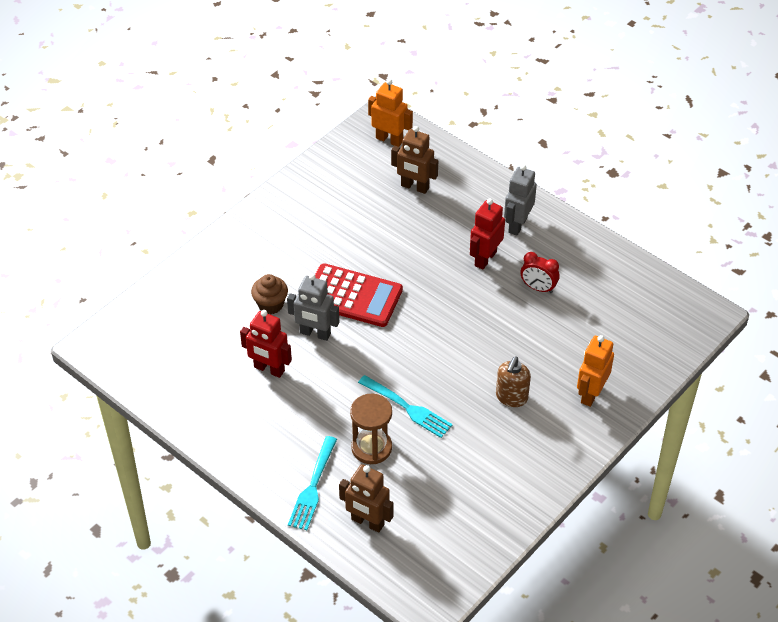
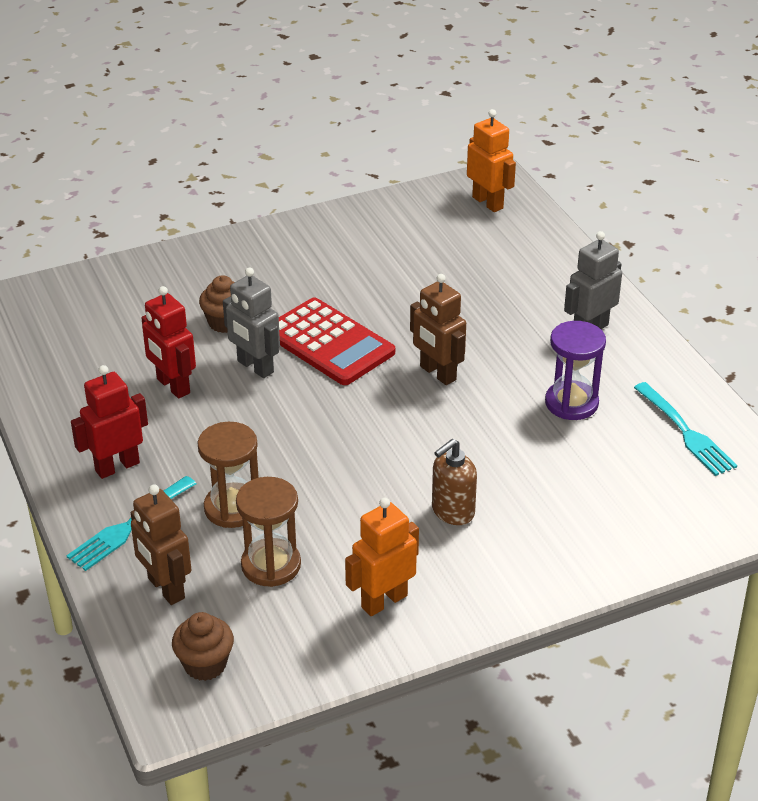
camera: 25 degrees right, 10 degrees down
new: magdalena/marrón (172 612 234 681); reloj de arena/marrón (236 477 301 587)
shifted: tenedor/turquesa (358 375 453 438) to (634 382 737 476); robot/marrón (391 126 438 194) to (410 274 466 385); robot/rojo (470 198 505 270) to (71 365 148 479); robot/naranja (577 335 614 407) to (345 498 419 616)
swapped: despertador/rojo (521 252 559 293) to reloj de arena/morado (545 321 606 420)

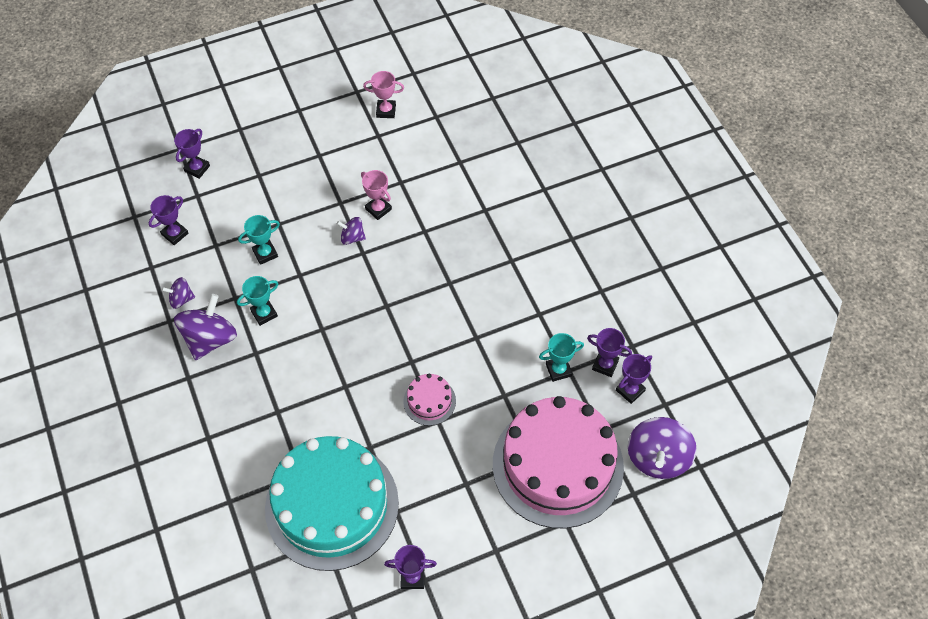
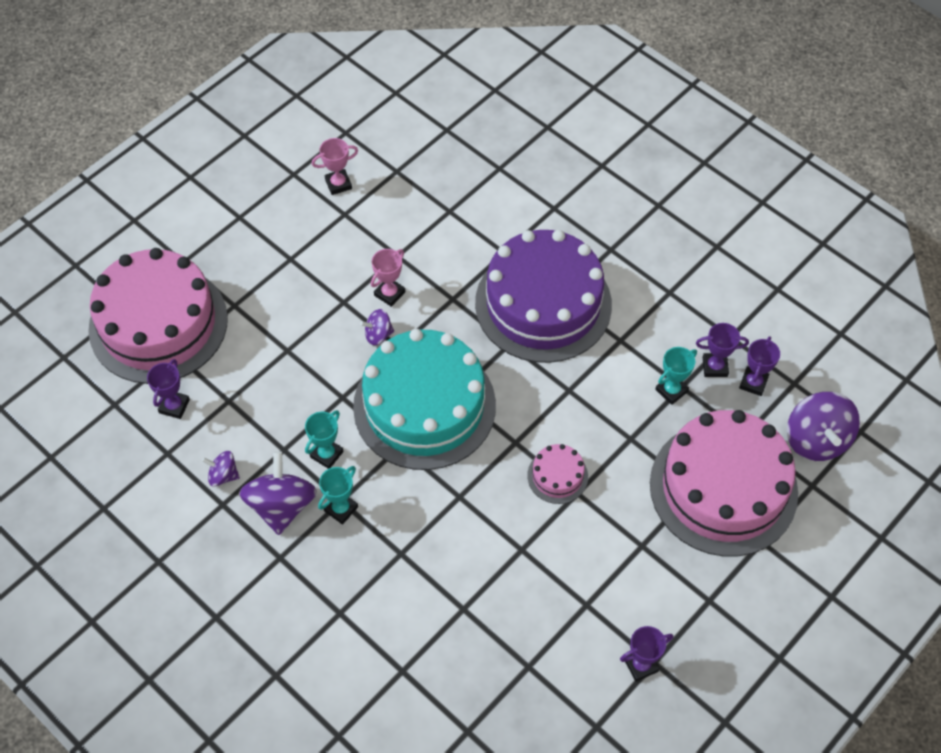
camera: 25 degrees left, 0 degrees up
new: tarta/morado (475 230 612 363)
shifted: trofeo/turquesa (238 215 280 265) to (318 466 358 525); tarta/turquesa (265 436 399 571) to (353 329 496 470)
swapped: trofeo/morado (174 129 210 179) to tarta/rosa (88 248 228 384)
rotated: peonza/morado (162 277 195 309) = (202 451 240 487) 45 degrees clockwise; trofeo/rosa (361 170 392 220) = (371 249 405 307) 75 degrees counterclockwise

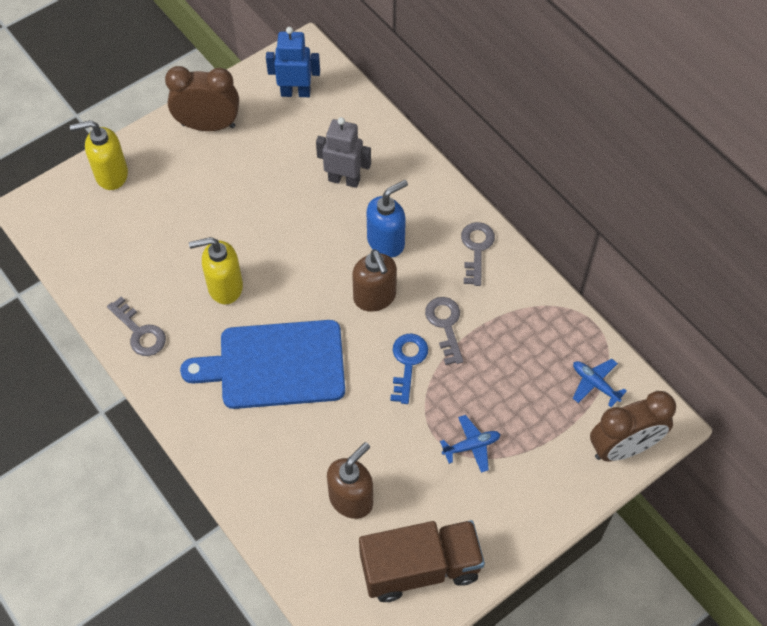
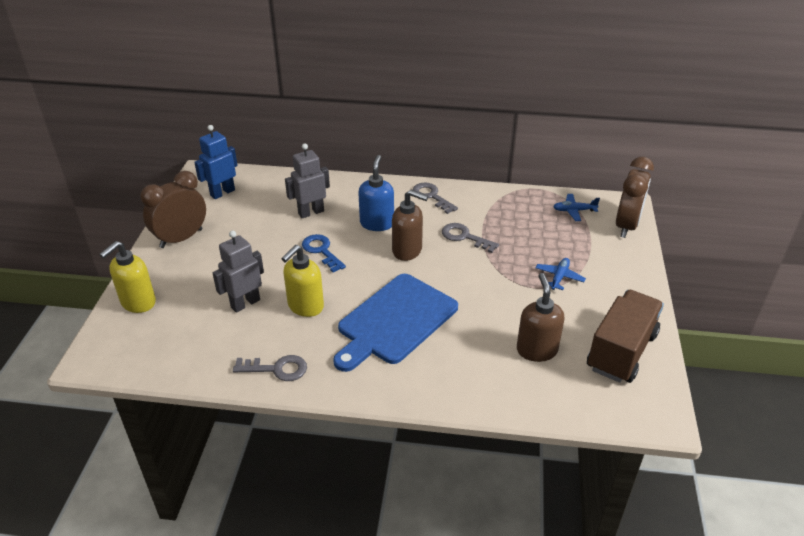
camera: 45 degrees left, 20 degrees down
new: robot/gris (213 231 264 313)
shifted: llave/azul (390 334 428 404) to (302 234 346 272)

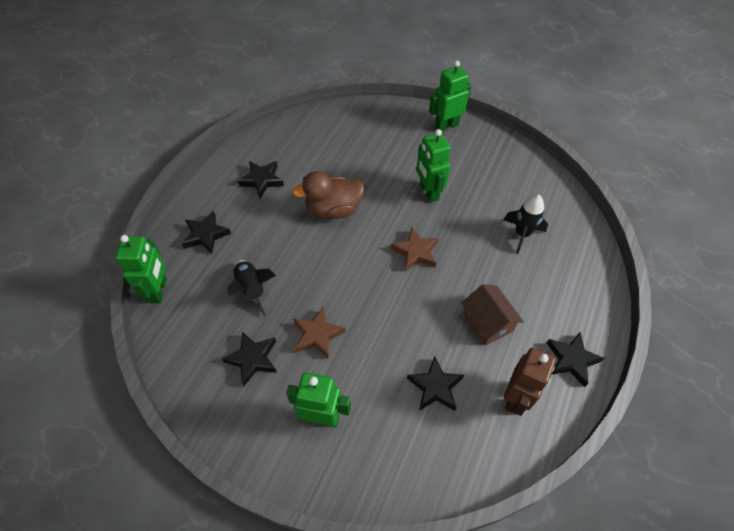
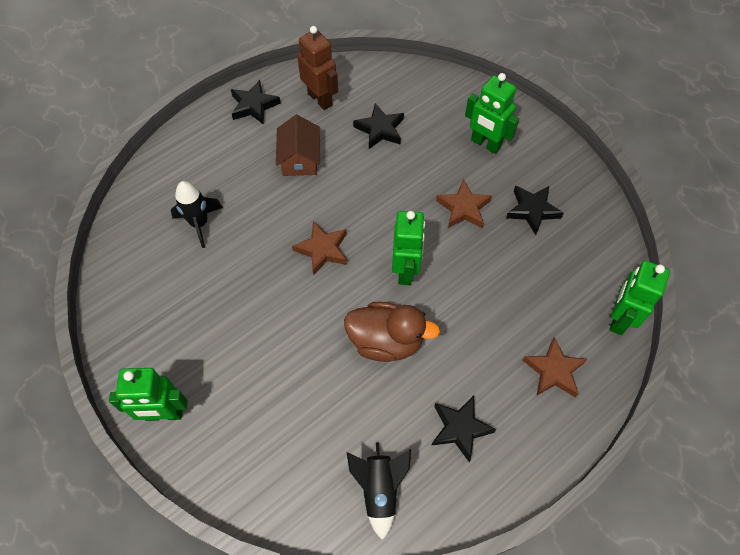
camera: 155 degrees left, 5 degrees up
shifted: cohete/negro (227 260 276 316) to (346 442 411 540); robot/verde (416 129 451 203) to (392 211 425 285)
repainted: estrella/negro (182 211 231 254) to estrella/marrón (522 337 587 398)
rotated: robot/marrón (504 347 556 416) = (297 26 338 110) 90 degrees clockwise

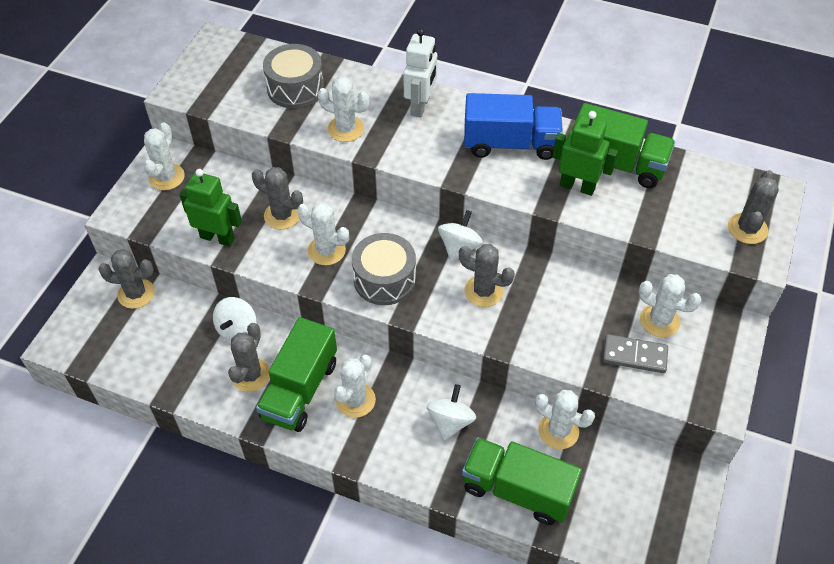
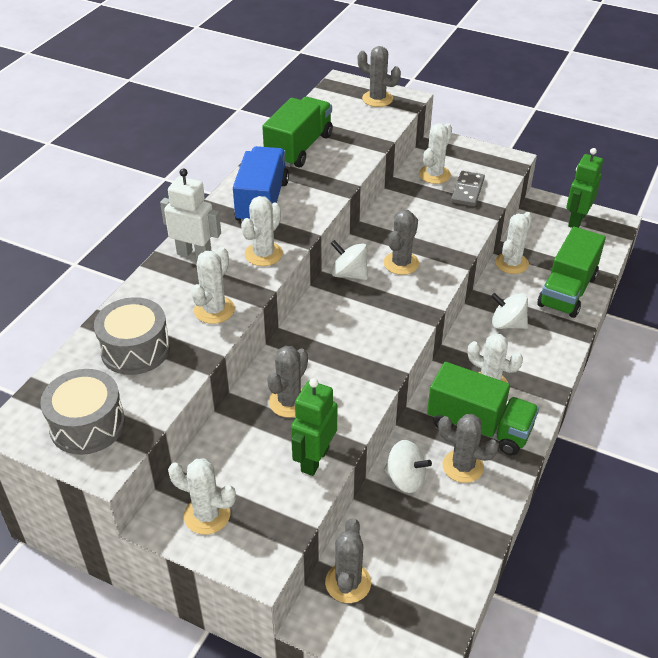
camera: 85 degrees left, 10 degrees down
shifted: cactus/blanco (297 203 349 266) to (241 196 283 266); tambor/gris (352 233 416 305) to (40 369 125 455); robot/verde (552 111 618 196) to (566 148 603 228)

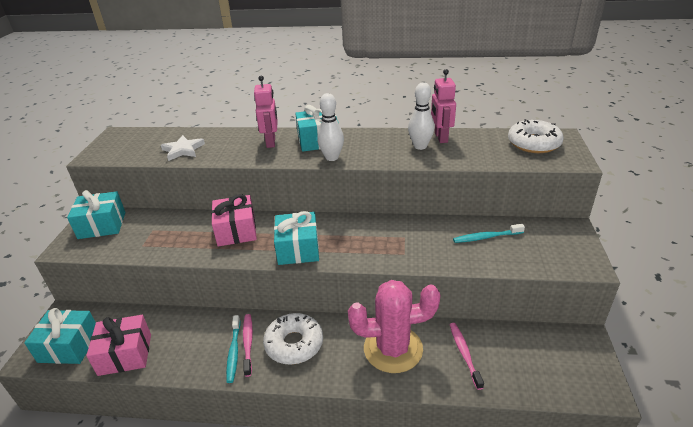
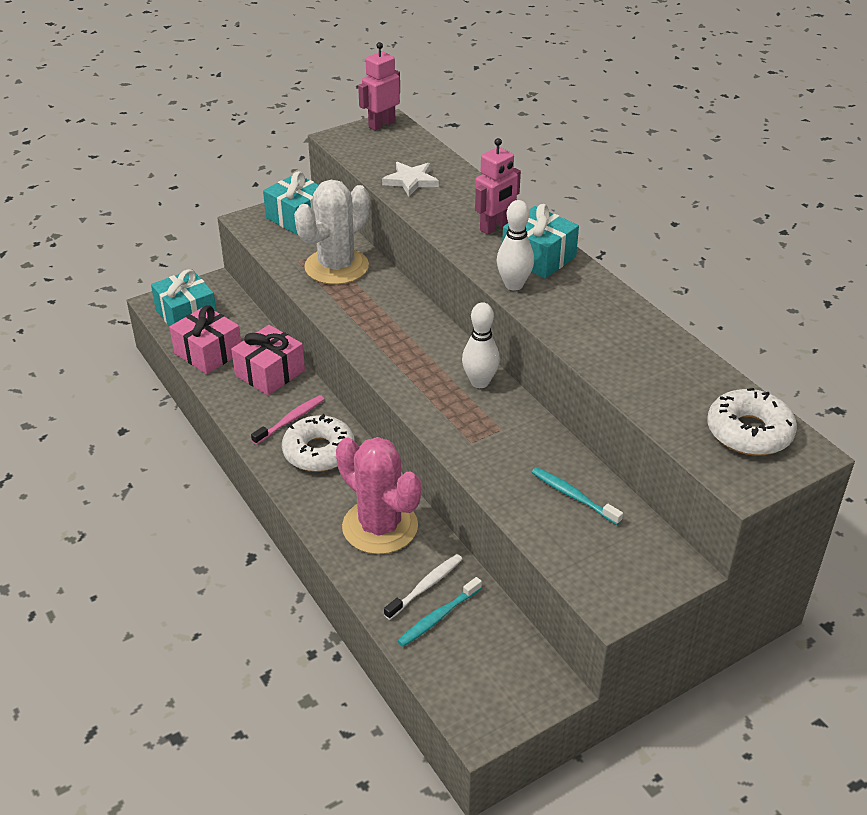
camera: 50 degrees right, 5 degrees up
gone: regalo/turquesa (274 211 319 265)
new: cactus/blanco (294 180 370 285)
shifted: regalo/rosa (211 194 257 246) to (231 325 305 395); cepillo de dientes/turquesa (226 315 240 383) to (398 577 482 647); bolo/blanco (408 82 435 150) to (462 302 500 388); robot/rosa (431 69 456 143) to (358 42 400 131)
repainted: cepillo de dientes/rosa (450 323 484 390) to cepillo de dientes/blanco (384 554 462 620)

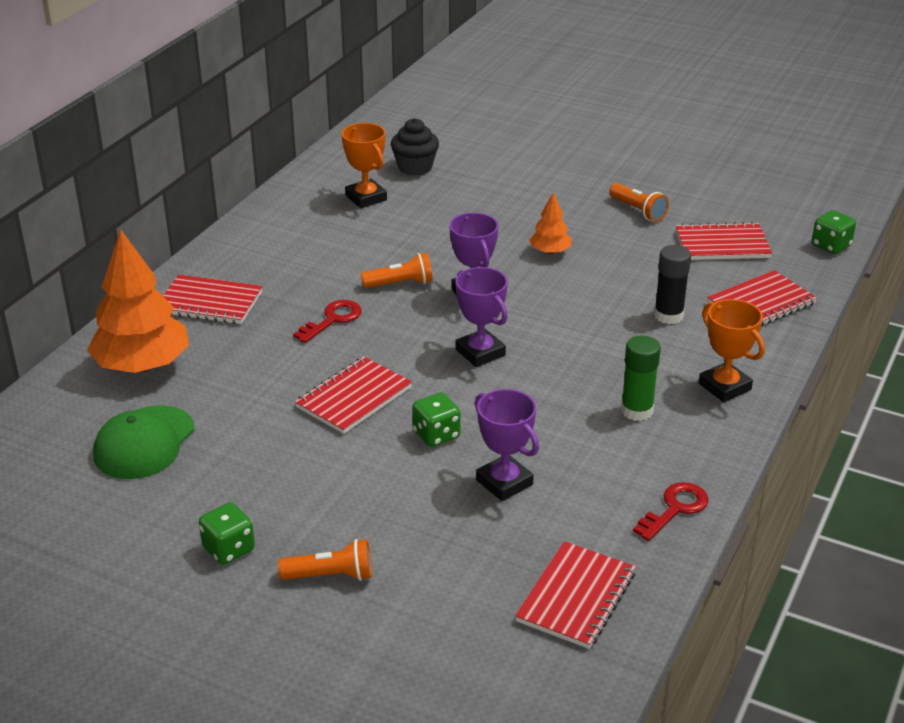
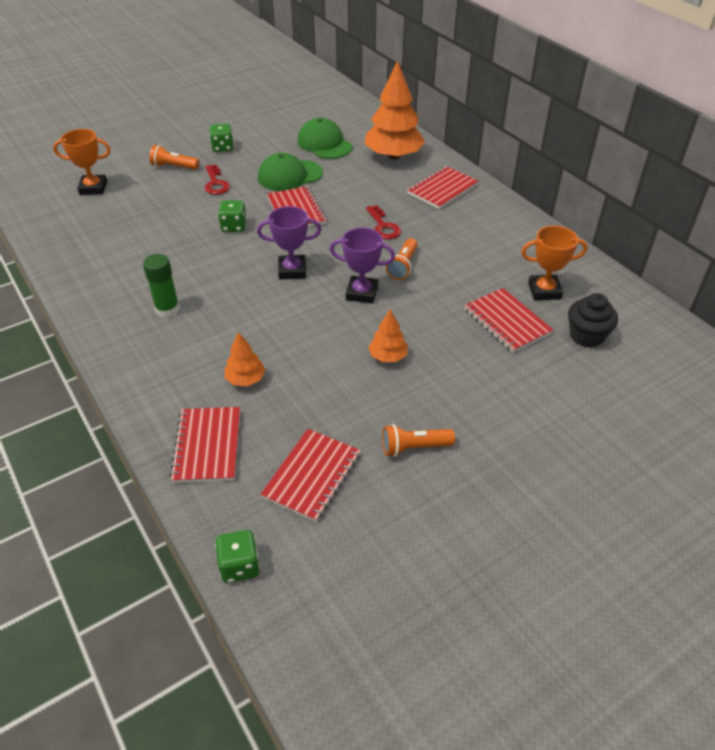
camera: 120 degrees right, 10 degrees up
gone: trofeo/morado (475 389 539 501)
new: gorra/verde (258 153 323 191)
shifted: cuaderno/rojo (515 541 636 649) to (464 288 553 353); llave/rojo (633 482 709 541) to (205 164 230 195); trofeo/naranja (699 299 765 402) to (53 129 111 195)
swapped: barra de pegamento/negro (654 245 691 324) to árbol/naranja (224 332 265 386)
rotated: lámpara de mano/naranja (278 539 372 581) = (149 145 199 170) 75 degrees clockwise

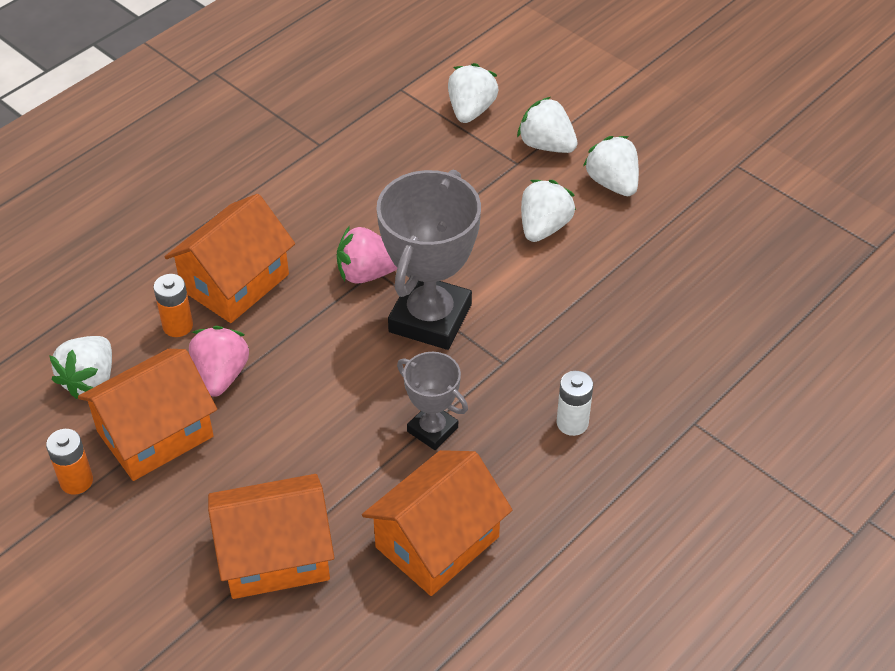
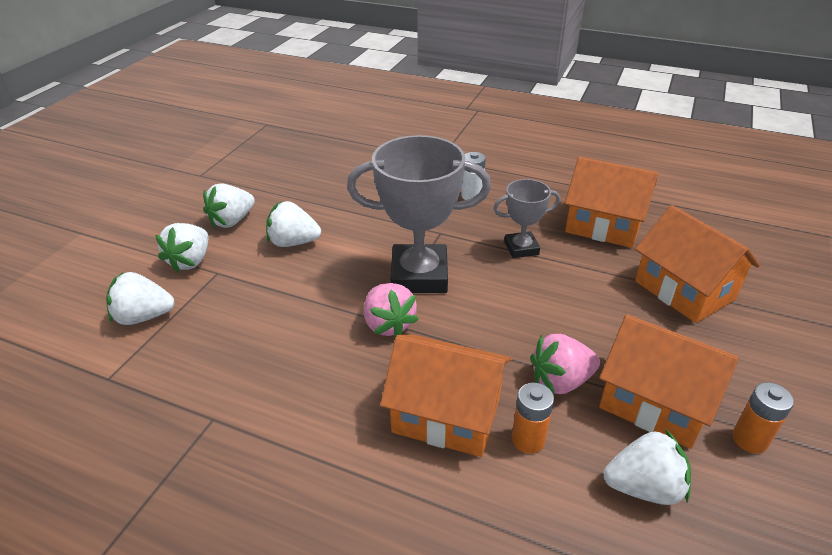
camera: 110 degrees left, 10 degrees down
rotated: trofeo/gris (397 352 468 450) = (493 179 560 258) 60 degrees clockwise

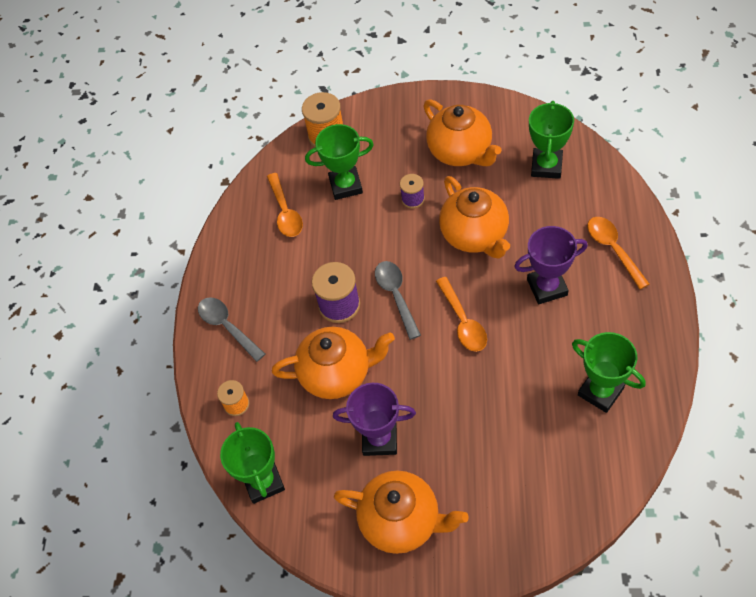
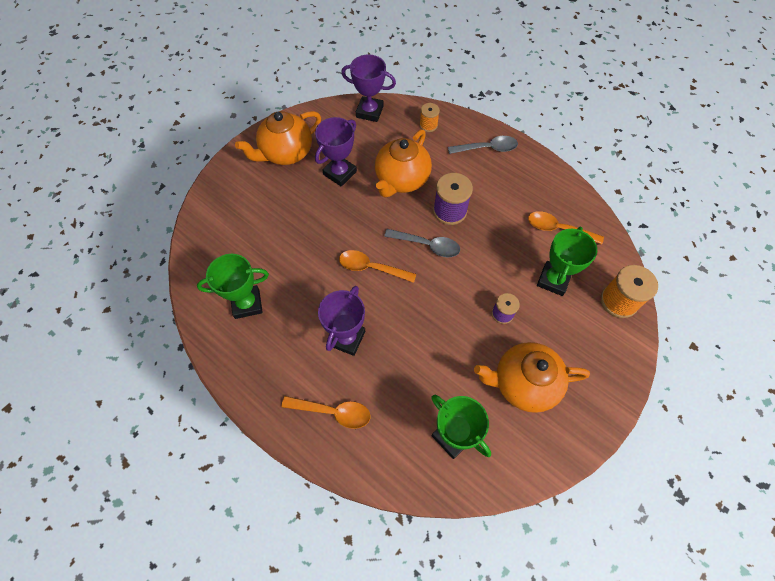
camera: 120 degrees right, 5 degrees up
gone: tetera/naranja (439 176 510 259)
repainted: trofeo/verde (220 422 285 504) to trofeo/morado (341 54 396 122)

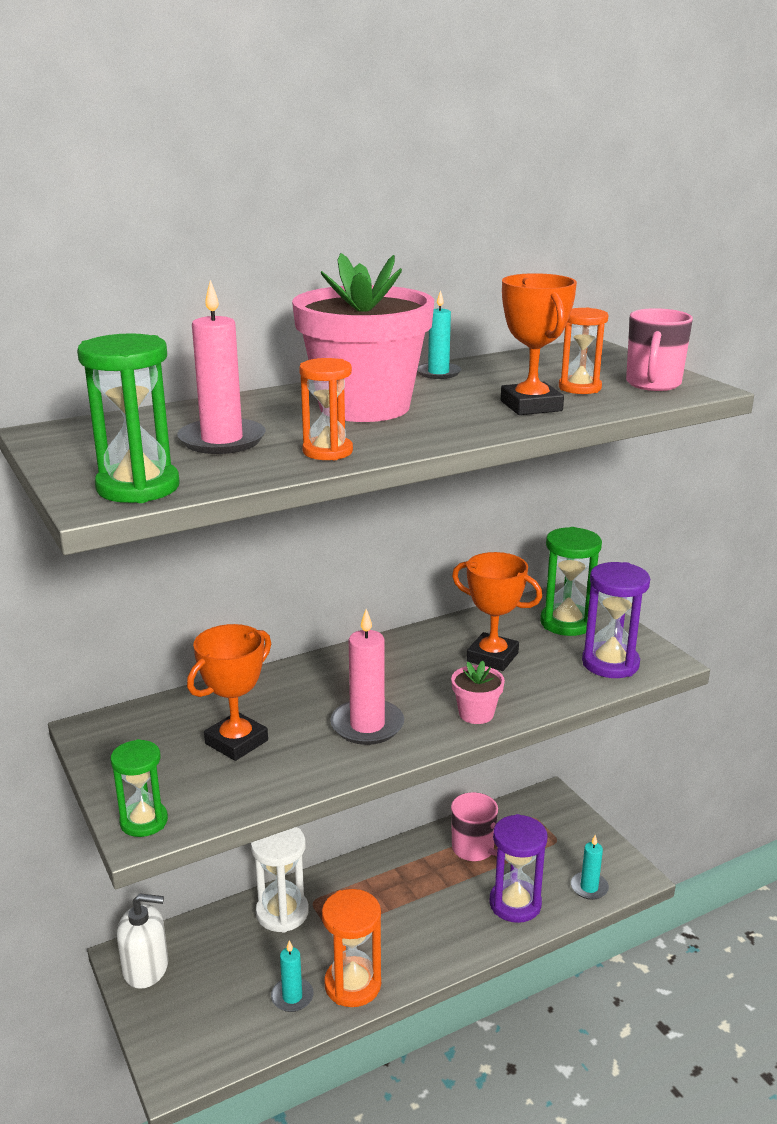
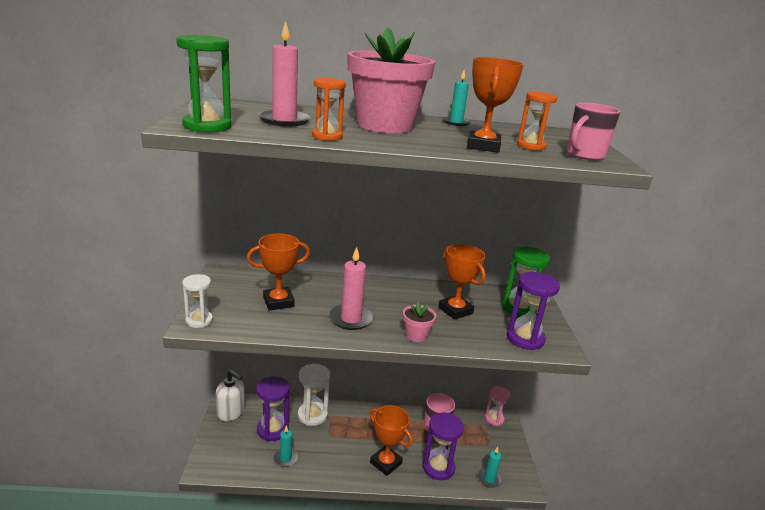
camera: 25 degrees right, 0 degrees up
gone: reloj de arena/naranja (322 889 381 1007)
new: reloj de arena/morado (256 376 289 441); trofeo/naranja (370 405 413 476); reloj de arena/rosa (485 386 510 426)
repainted: reloj de arena/verde (111 739 168 837) to reloj de arena/blanco (182 274 213 328)

